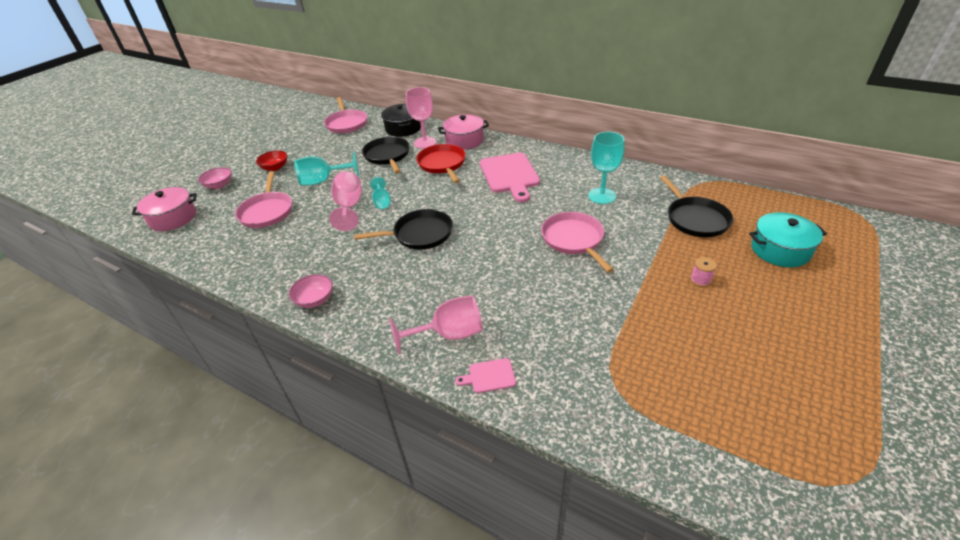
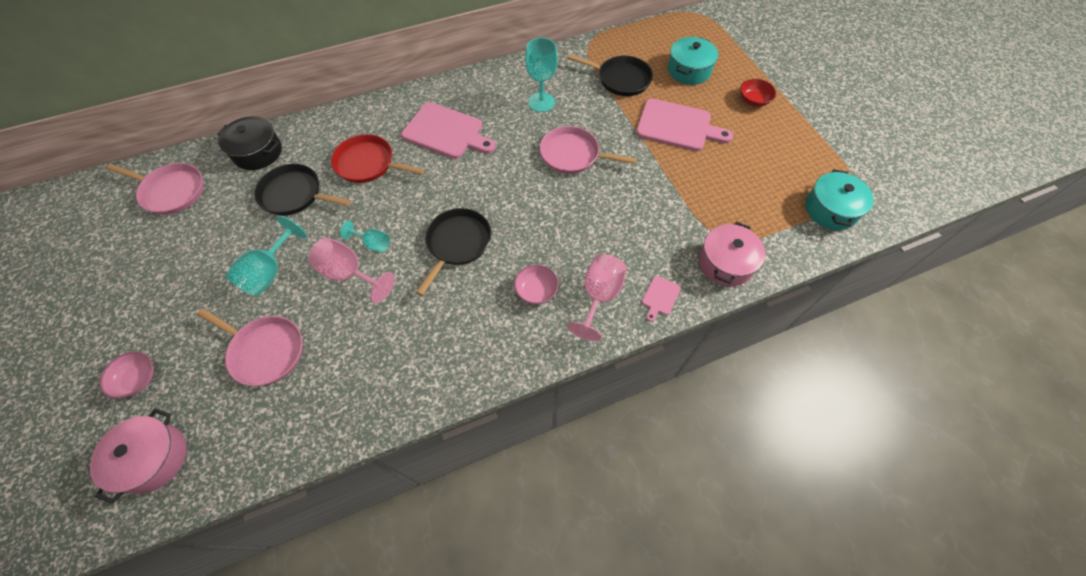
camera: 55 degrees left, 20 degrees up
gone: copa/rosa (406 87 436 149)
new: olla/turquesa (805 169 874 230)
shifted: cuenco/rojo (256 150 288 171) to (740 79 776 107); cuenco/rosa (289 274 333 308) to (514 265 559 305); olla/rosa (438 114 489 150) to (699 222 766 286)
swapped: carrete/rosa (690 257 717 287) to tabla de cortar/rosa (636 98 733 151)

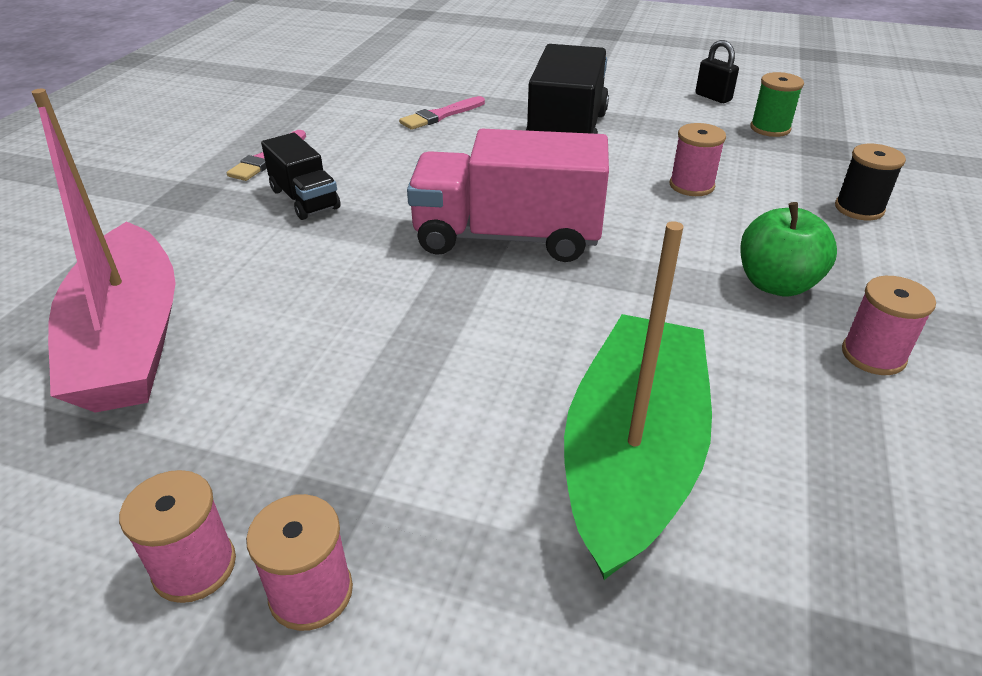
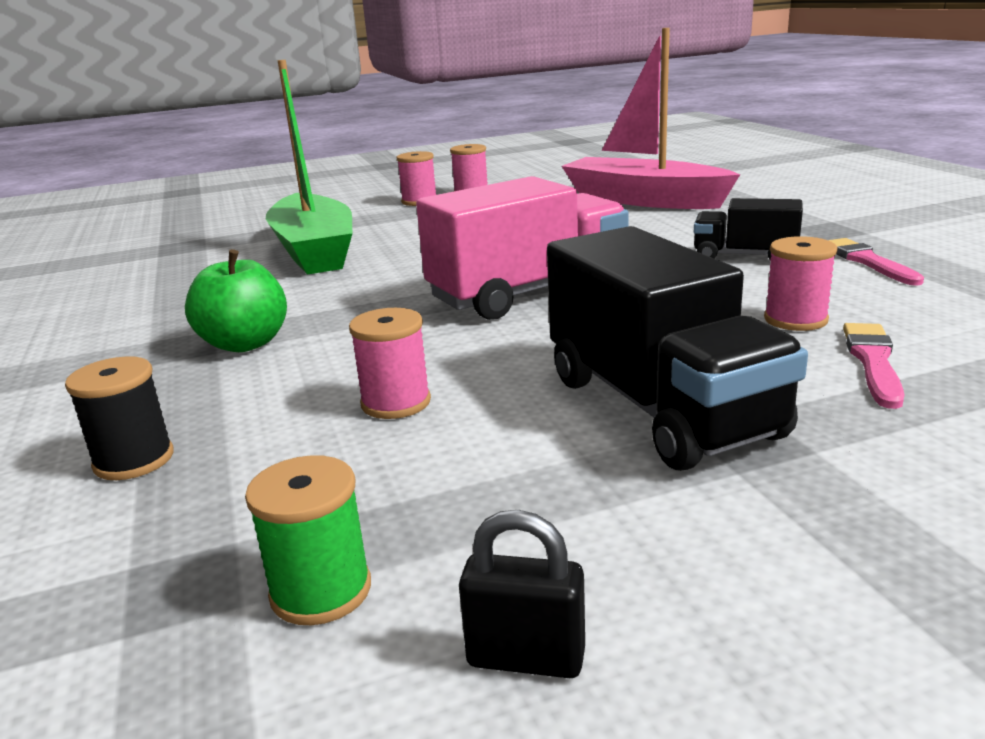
camera: 145 degrees right, 15 degrees down
shifted: carrete/rosa (842 276 936 375) to (764 236 837 331)

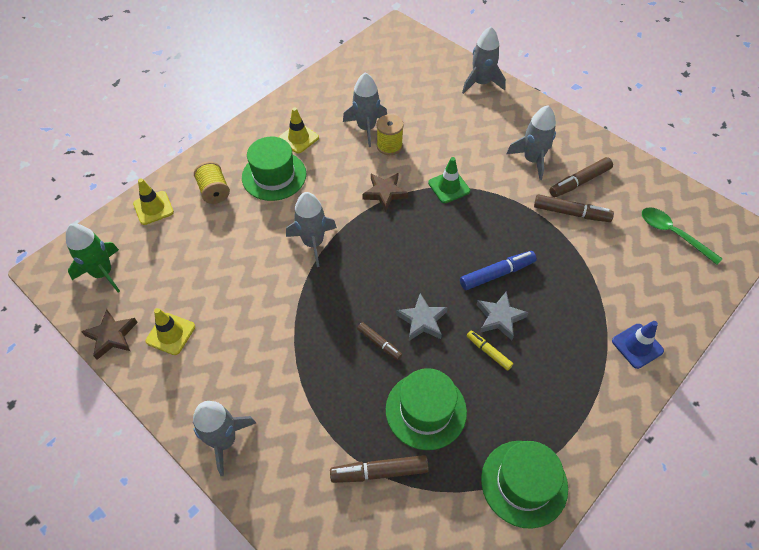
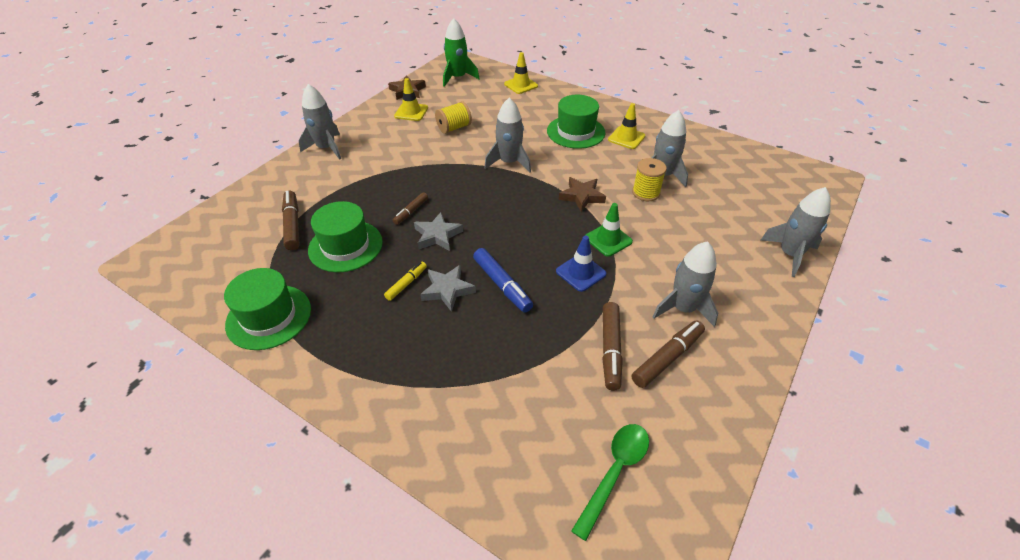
camera: 80 degrees right, 10 degrees down
shifted: carrete/amarillo (194 161 230 204) to (435 101 472 134); cono de tráfico/azul (612 321 664 369) to (556 236 606 292)
rotated: rotulador/marrón (549 157 613 197) = (632 320 705 388) 90 degrees clockwise

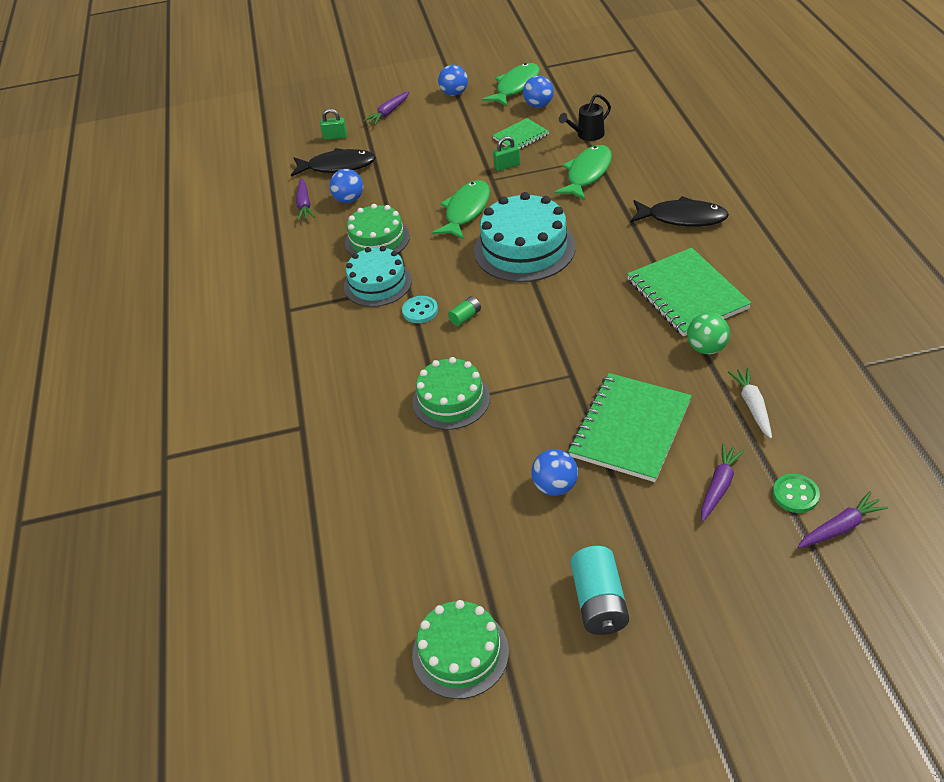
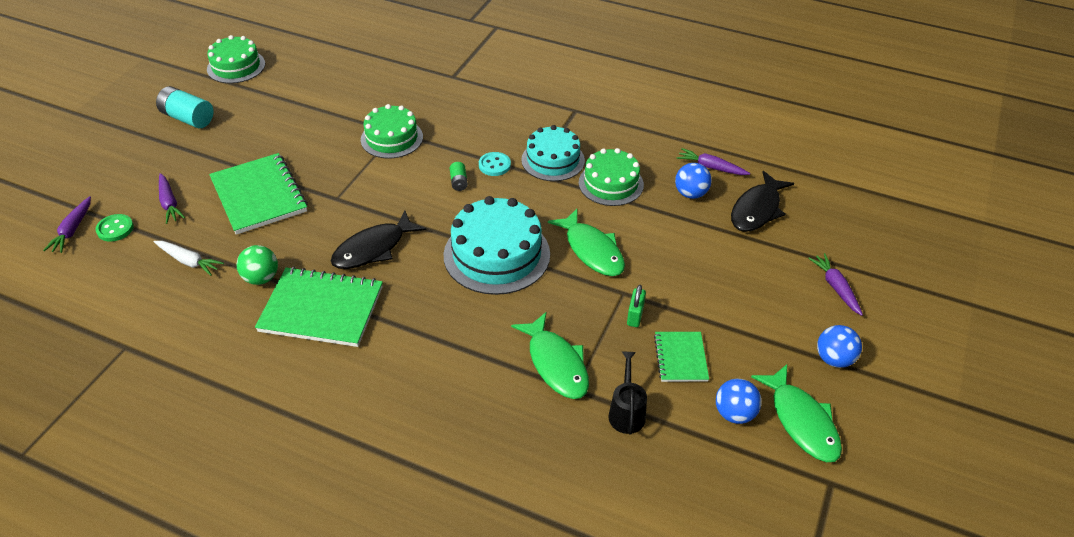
camera: 120 degrees right, 0 degrees up
gone: candado/verde (320 109 347 140); pelota/azul (531 449 578 496)
shifted: pez/negro (630 196 729 226) to (331 211 426 269)

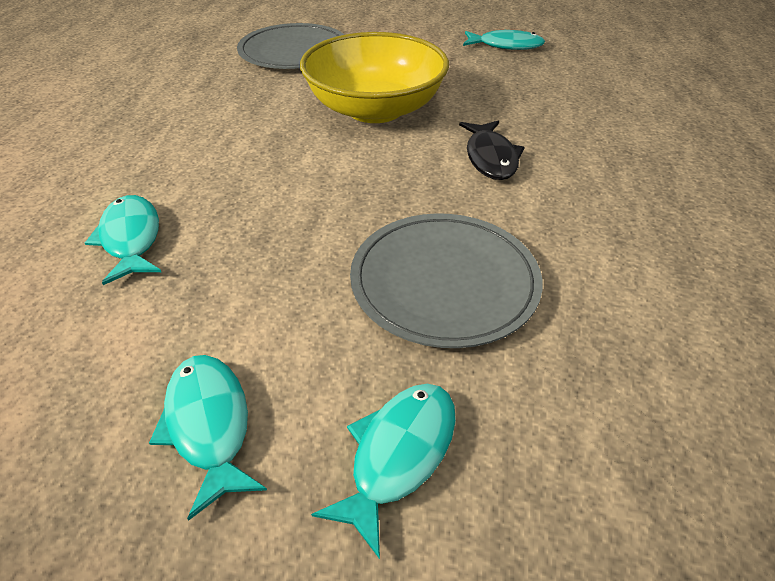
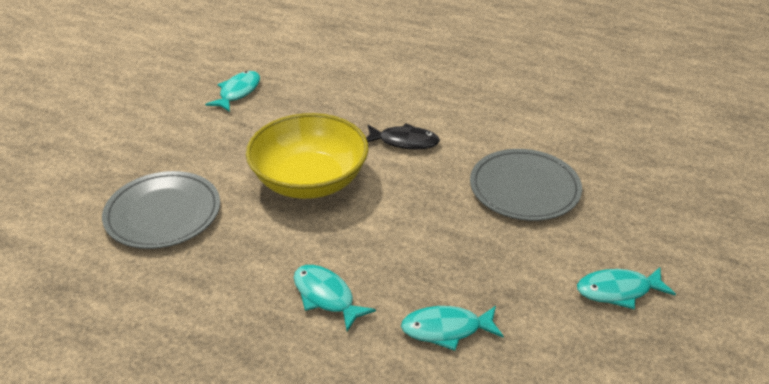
camera: 75 degrees left, 5 degrees down
shifted: pez/turquesa (311 384 456 559) to (294 265 376 331)

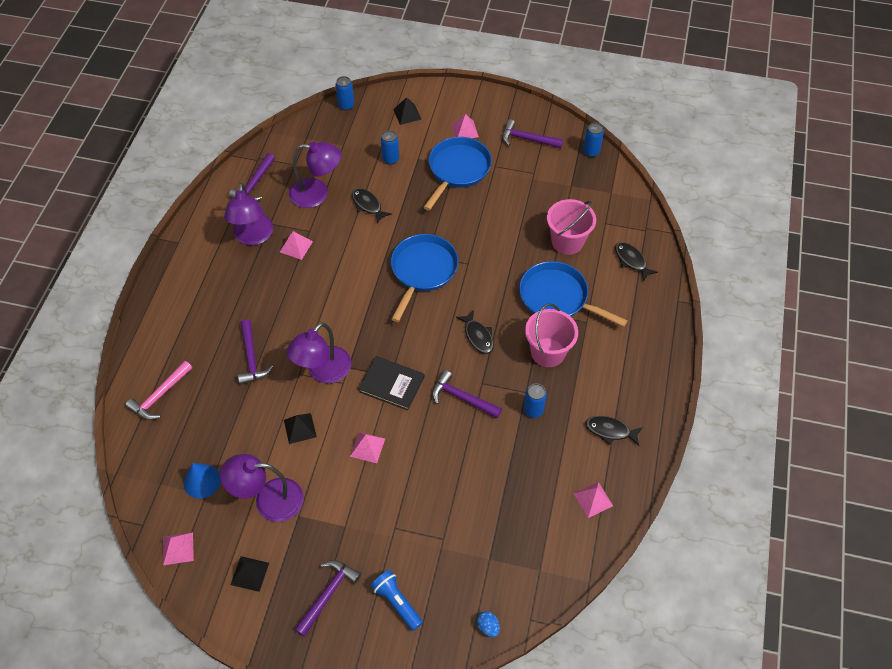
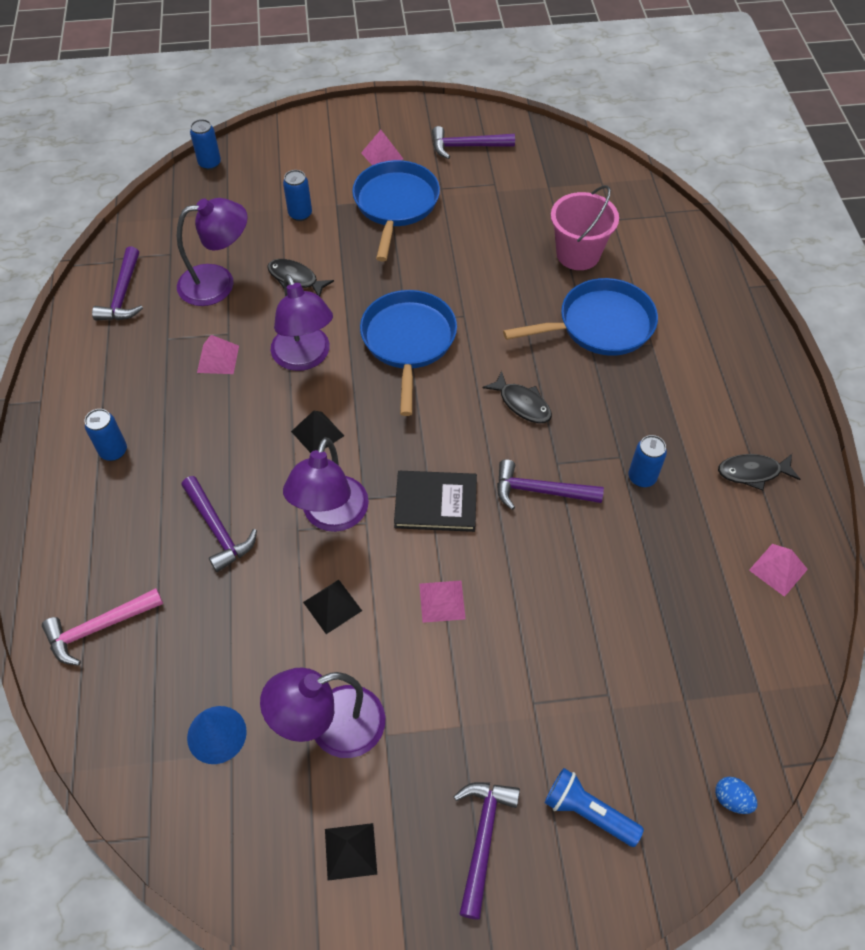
camera: 20 degrees left, 0 degrees up
gone: pirámide/rosa (163 532 194 565); balde/rosa (525 303 578 367); pez/negro (615 242 658 282)
shifted: lámpara/morado (224 183 273 245) to (271 274 333 371); pirámide/negro (393 97 421 125) to (291 411 344 453); lata/azul (583 123 604 157) to (85 409 127 461)
rotated: martillo/rosa (125 361 192 420) = (42 588 163 666) 45 degrees clockwise; sartén/azul (519 261 628 327) = (503 278 658 356) 150 degrees clockwise

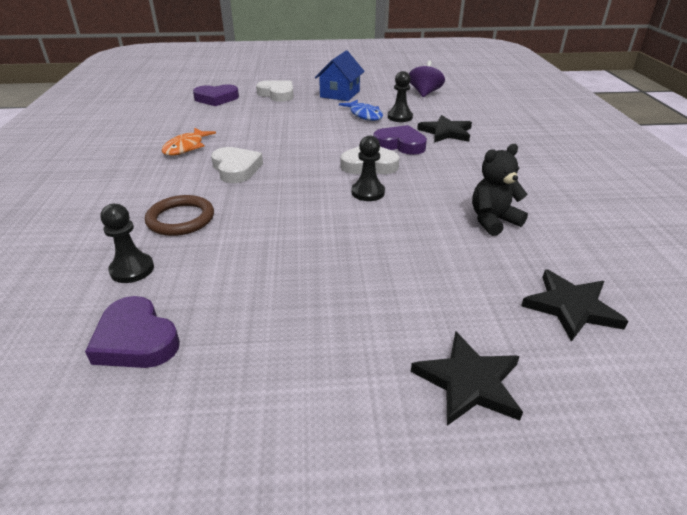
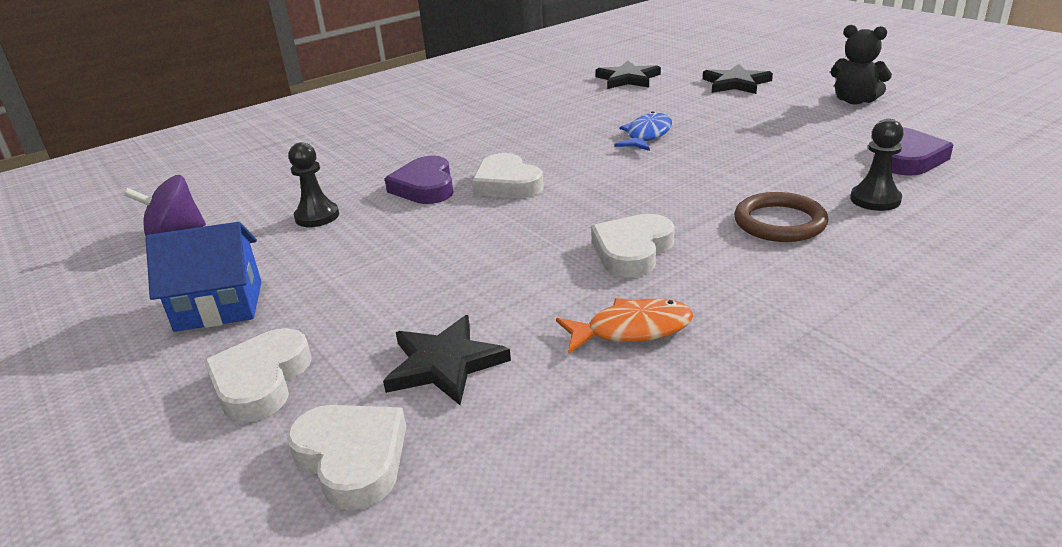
camera: 120 degrees left, 5 degrees down
gone: peón/negro (352 136 385 201)
shifted: pez/azul (339 100 383 121) to (614 111 672 151); estrella/negro (417 115 472 143) to (383 315 511 405); osito/negro (472 144 528 236) to (830 25 892 104)
repainted: corazón/morado (193 84 239 106) to corazón/blanco (287 405 406 510)

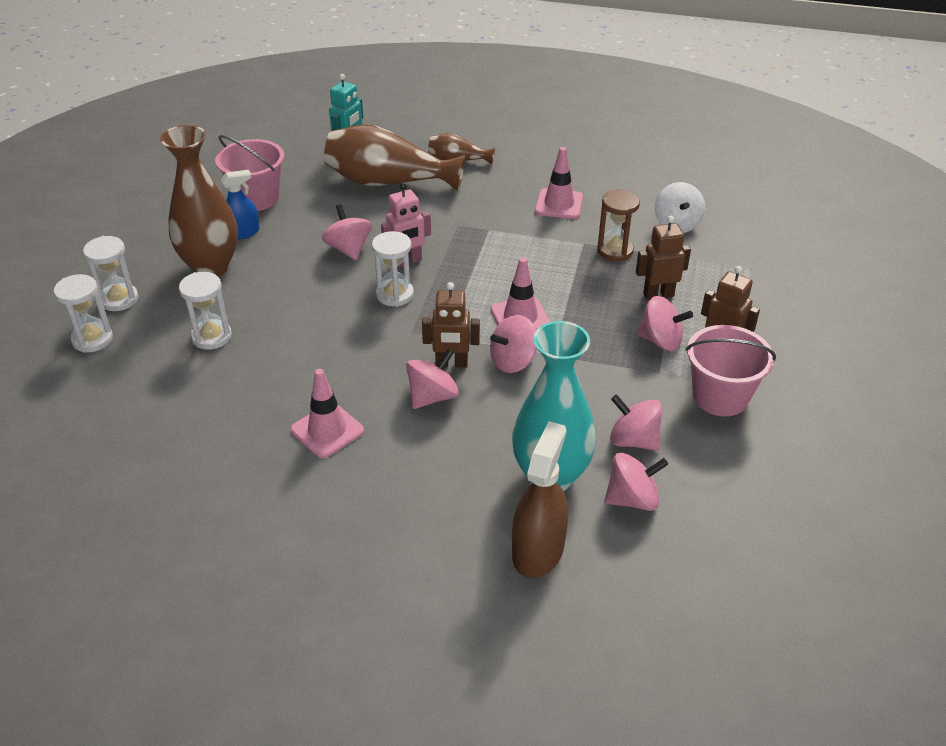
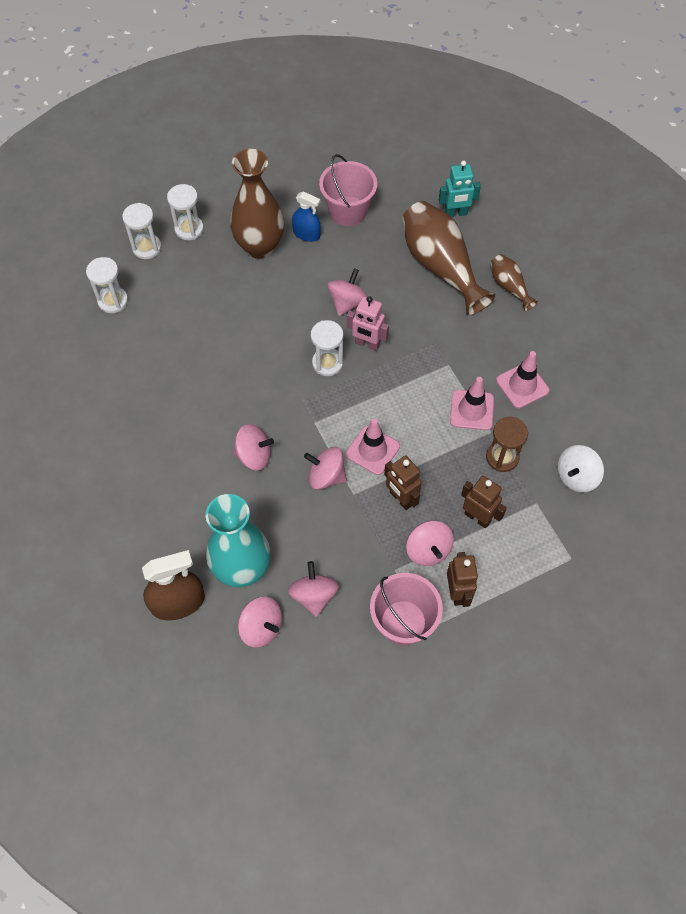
camera: 50 degrees right, 20 degrees up
shifted: reloj de arena/blanco (179 272 232 350) to (86 257 128 313); cono de tráfico/rosa (290 369 364 458) to (450 377 494 430); robot/marrón (422 282 480 368) to (384 455 422 510)

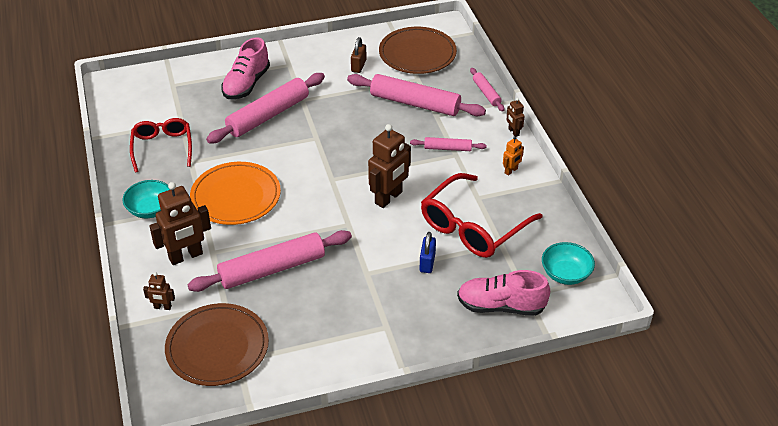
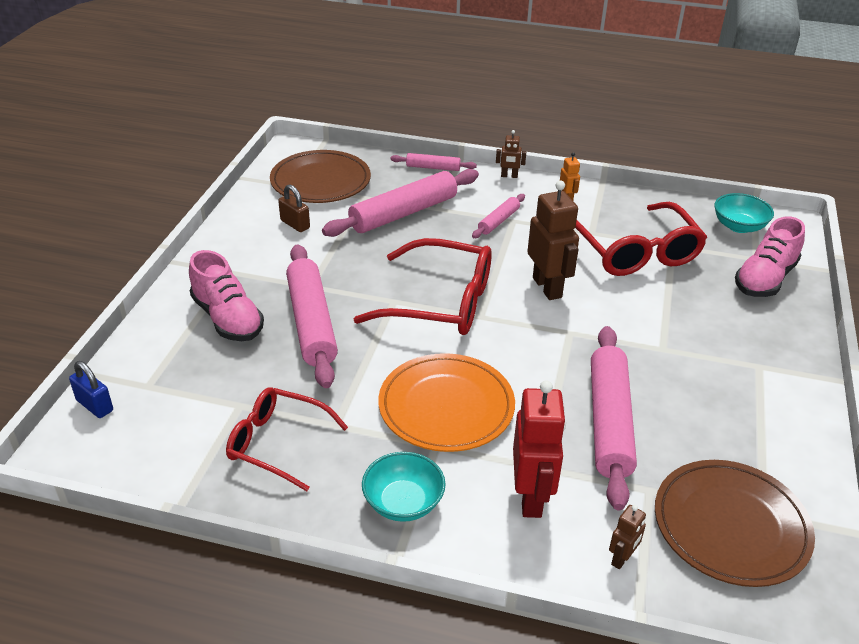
camera: 60 degrees left, 5 degrees down
new: gafas/rojo (354 238 492 335)
shifted: candado/azul (420 232 436 273) to (69 361 113 418)
repainted: robot/marrón (149 182 211 265) to robot/rojo (513 380 566 518)

